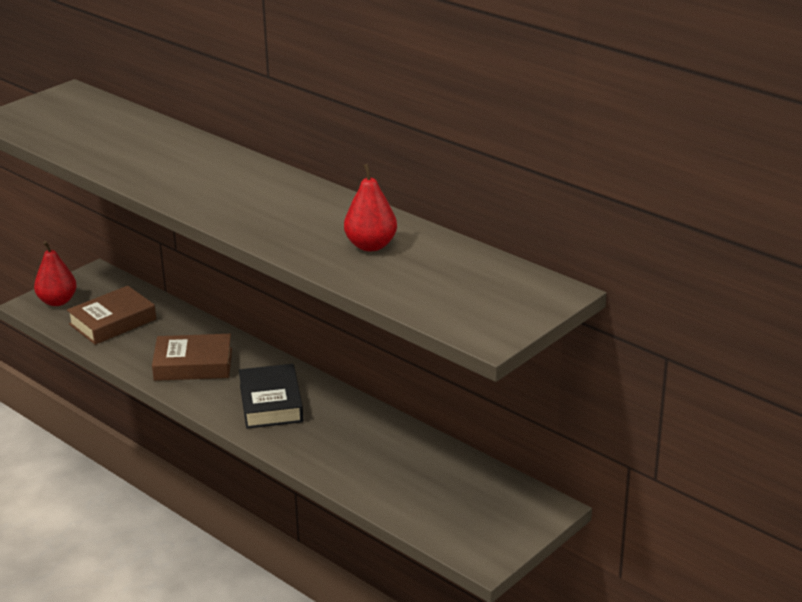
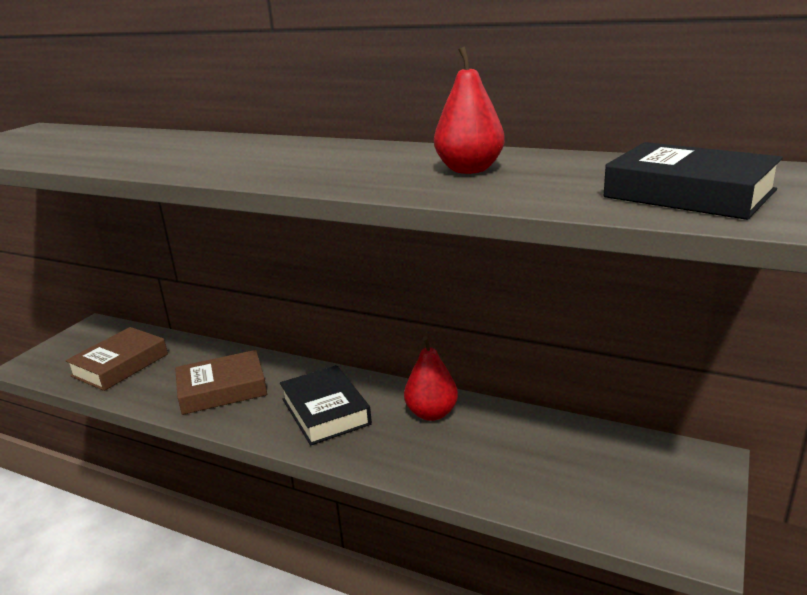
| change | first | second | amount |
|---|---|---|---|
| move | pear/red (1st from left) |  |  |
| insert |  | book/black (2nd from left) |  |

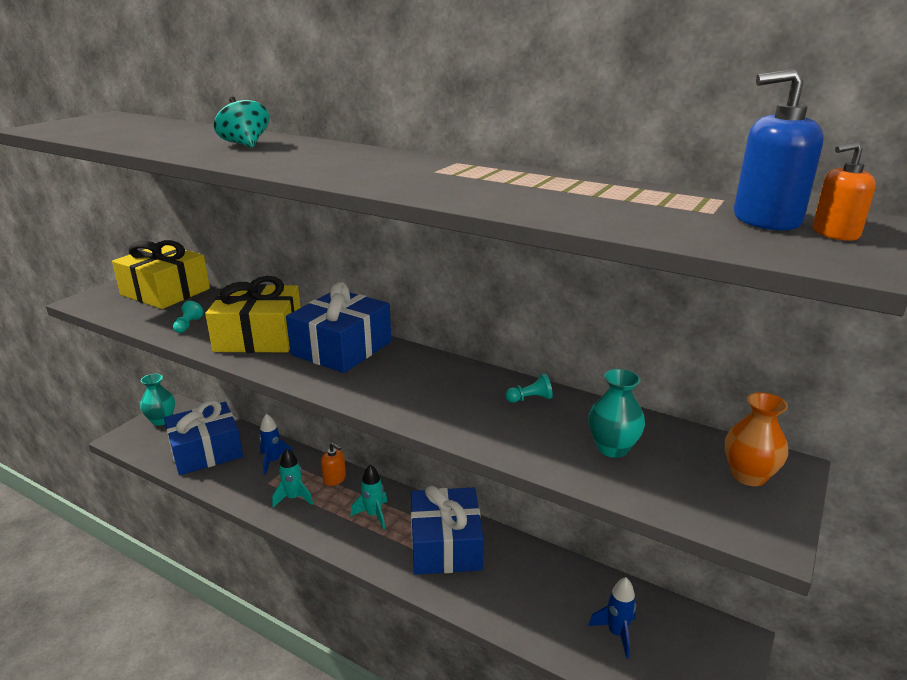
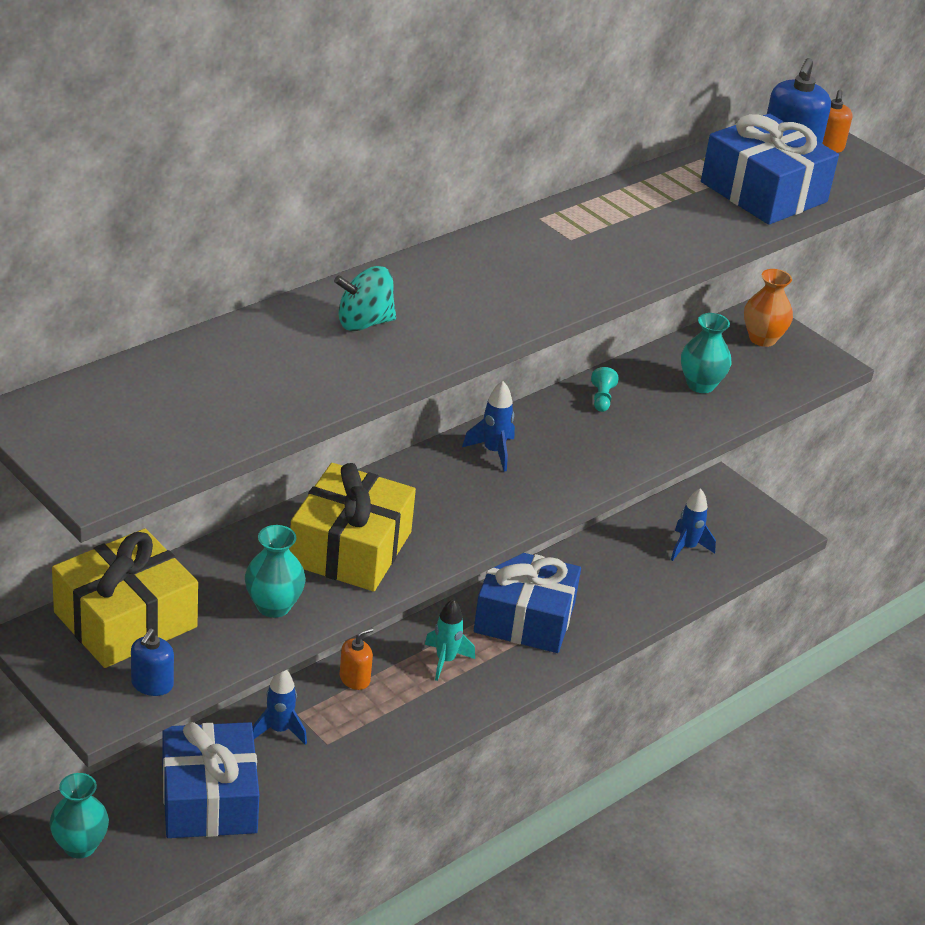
| change | first | second | amount |
|---|---|---|---|
| move | gift/blue (2nd from left in the first image) | gift/blue (3rd from left) |  |
| replace | pawn/turquoise (1st from left) | vase/turquoise (2nd from left) |  |
| delete | rocket/turquoise (1st from left) |  |  |
| insert |  | rocket/blue (2nd from left) |  |
| insert |  | soap dispenser/blue (1st from left) |  |

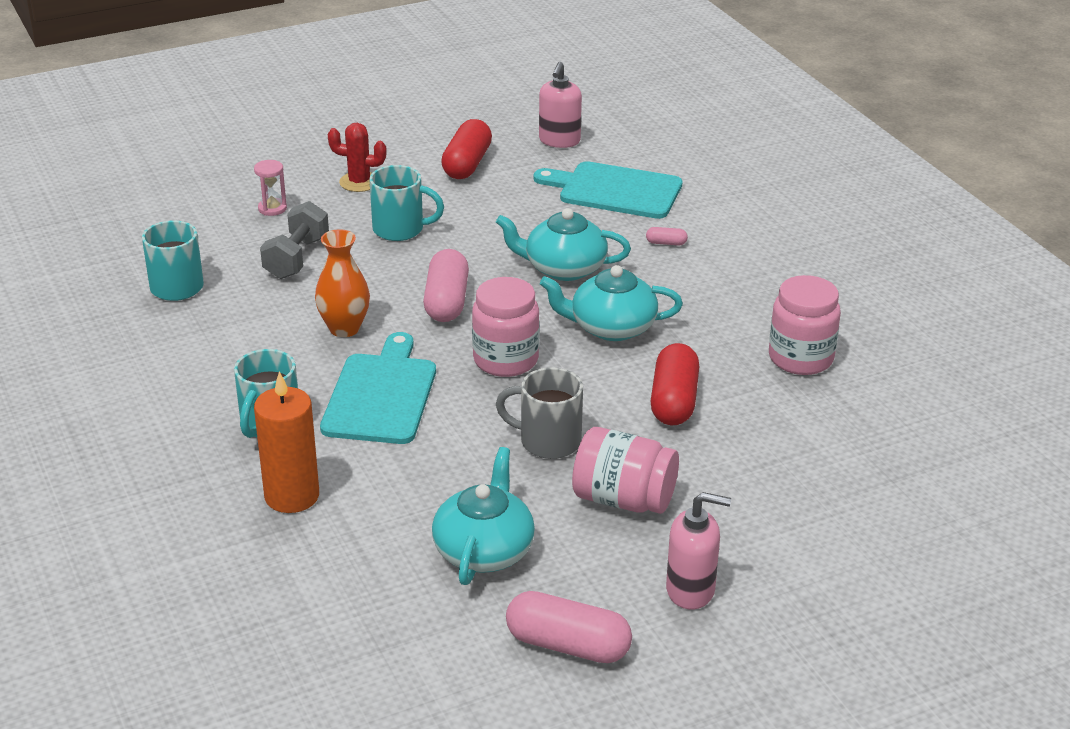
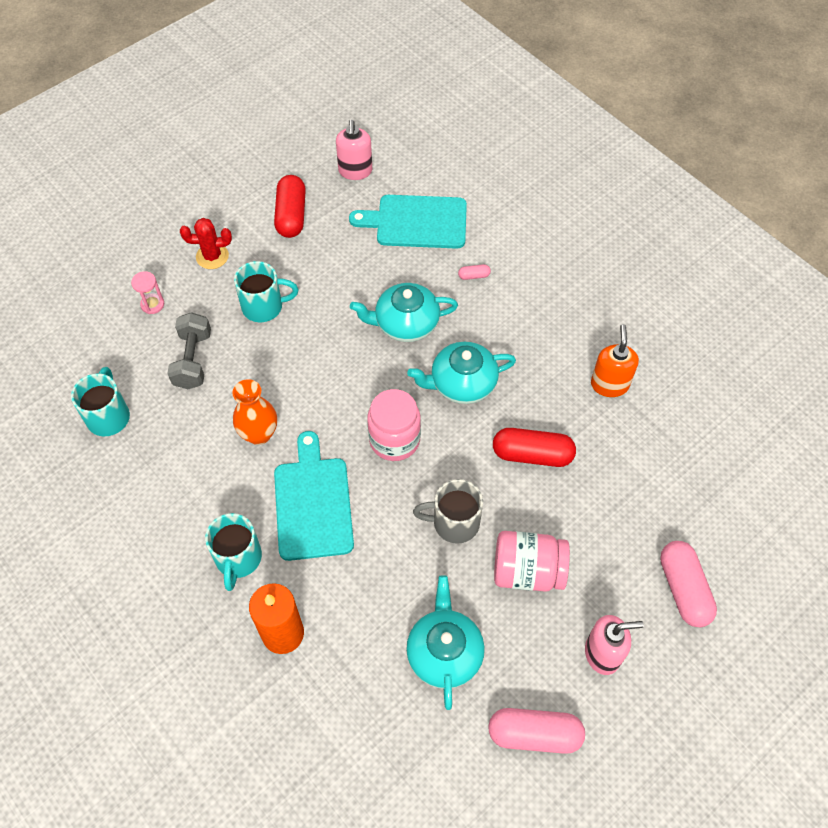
| change | first | second | amount |
|---|---|---|---|
| move | capsule/pink (1st from left in the first image) | capsule/pink (3rd from left) |  |
| replace | jar/pink (3rd from left) | soap dispenser/orange |  |
| rotate | capsule/red (2nd from left) |  | 75 degrees counterclockwise |

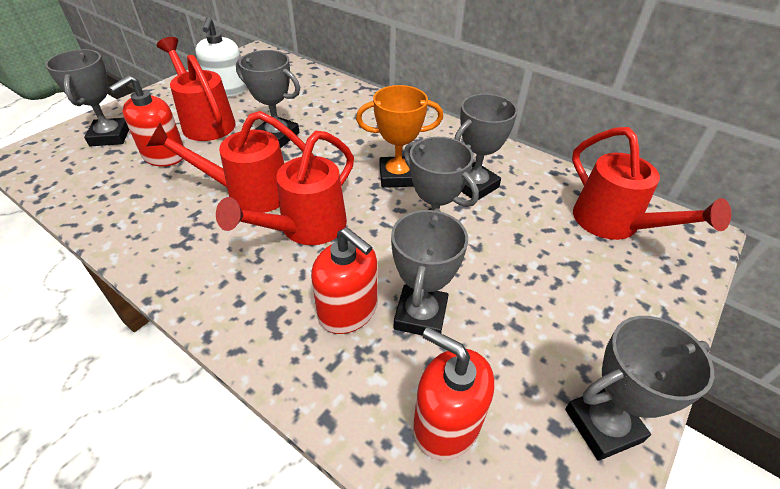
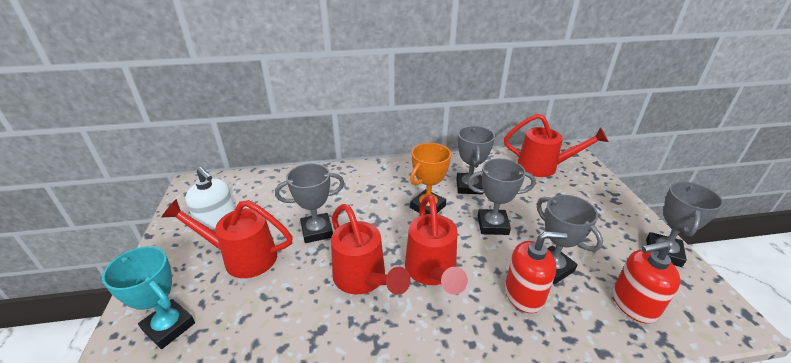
| change | first | second | amount |
|---|---|---|---|
| recolor | trophy/grey (1st from left) | trophy/turquoise |  |
| delete | soap dispenser/red (1st from left) |  |  |
| rotate | watering can/red (2nd from left) |  | 75 degrees counterclockwise |

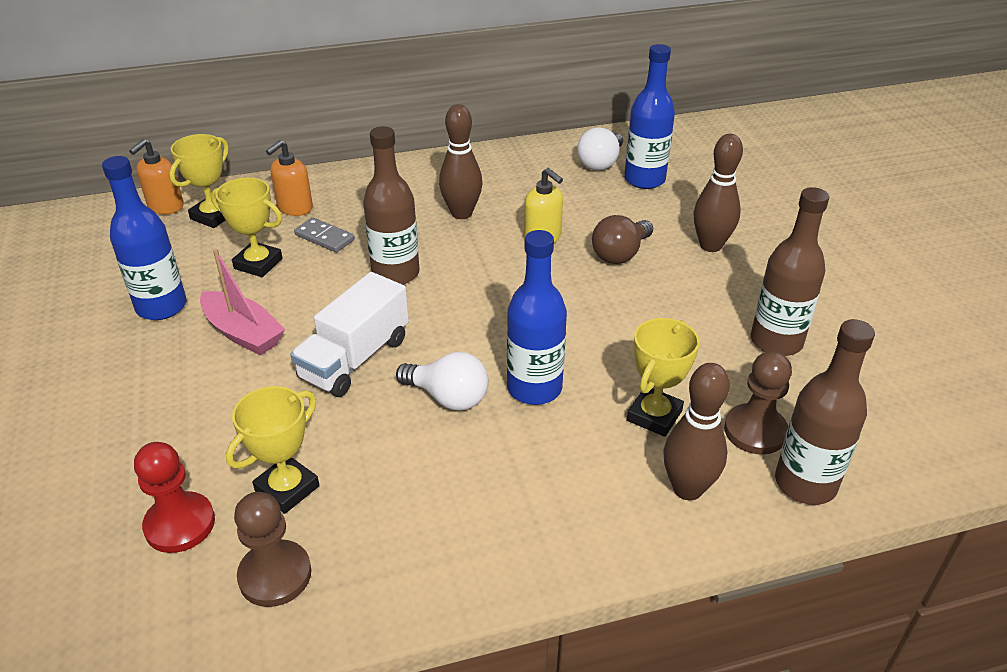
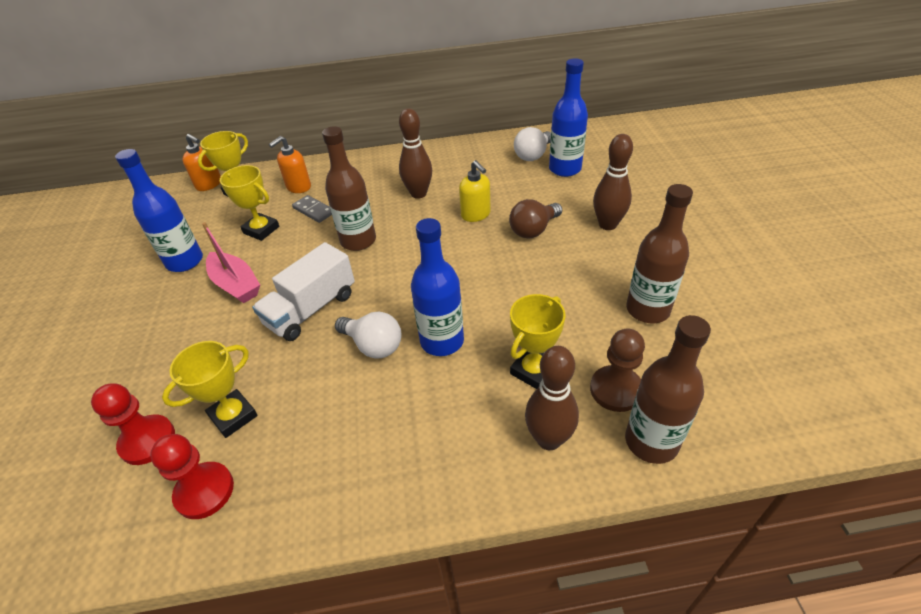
| change | first | second | amount |
|---|---|---|---|
| rotate | soap dispenser/orange (1st from left) |  | 90 degrees counterclockwise |
| recolor | pawn/brown (1st from left) | pawn/red (2nd from left) |  |

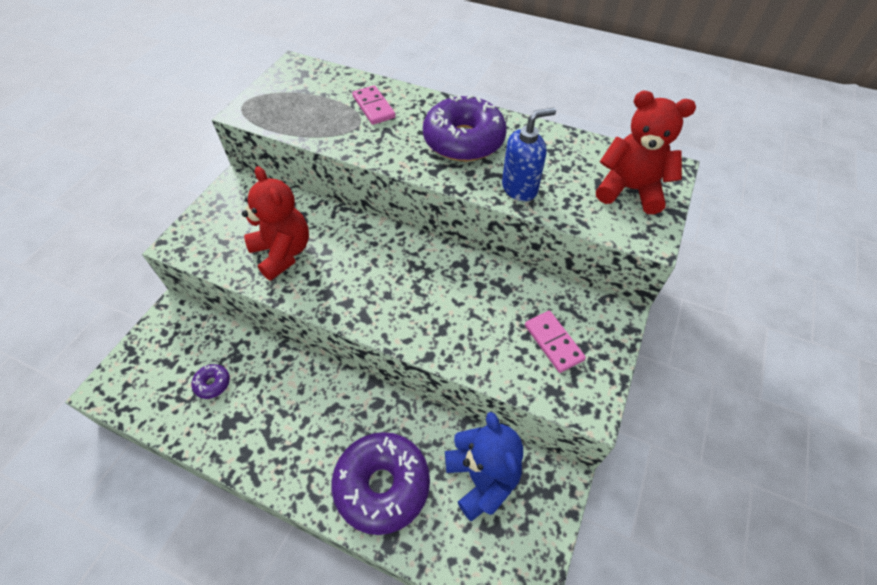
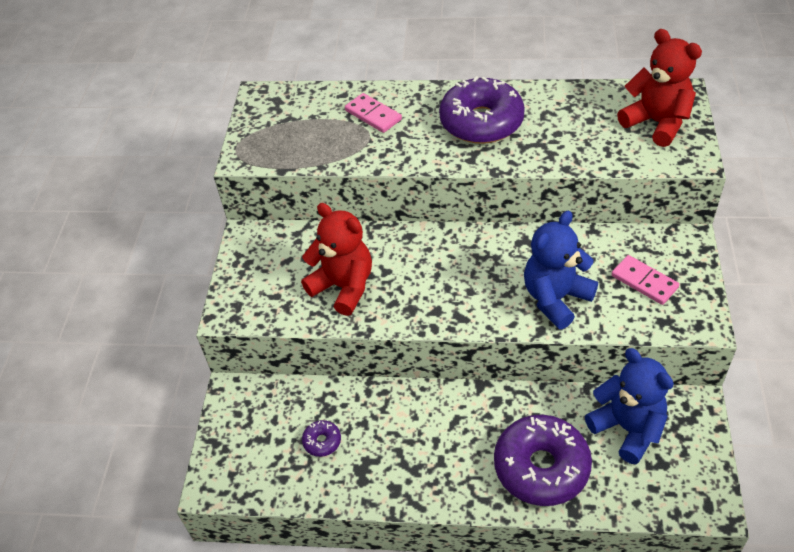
| change | first | second | amount |
|---|---|---|---|
| rotate | teddy bear/red (2nd from left) |  | 45 degrees clockwise |
| delete | soap dispenser/blue |  |  |
| insert |  | teddy bear/blue (1st from left) |  |

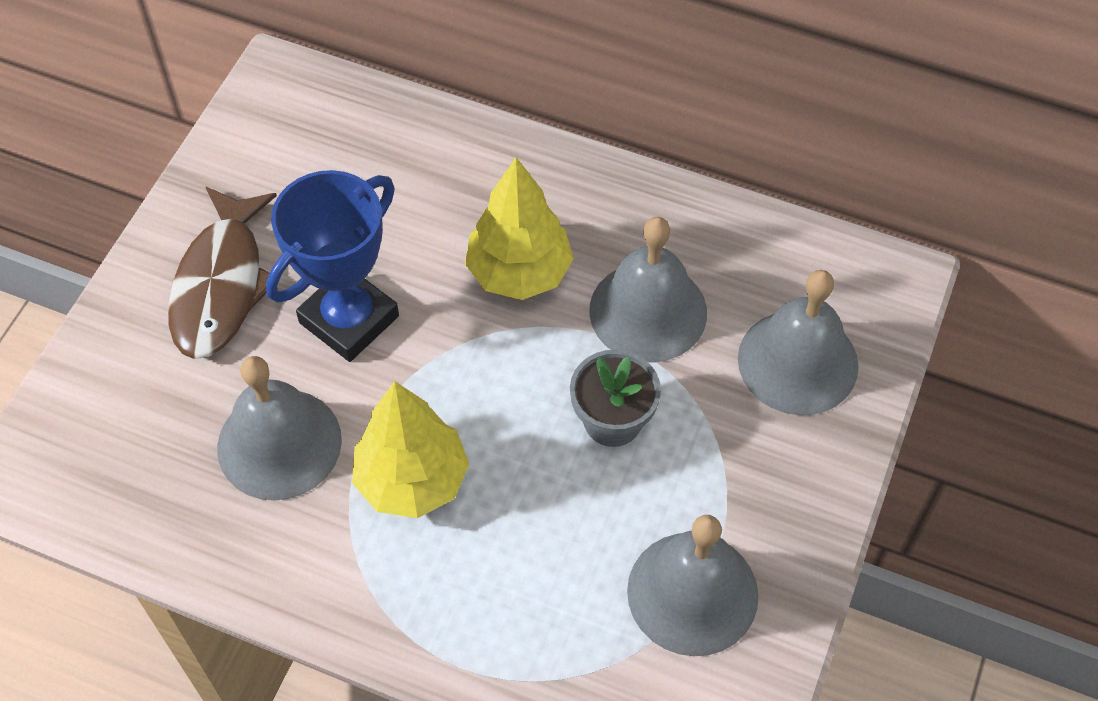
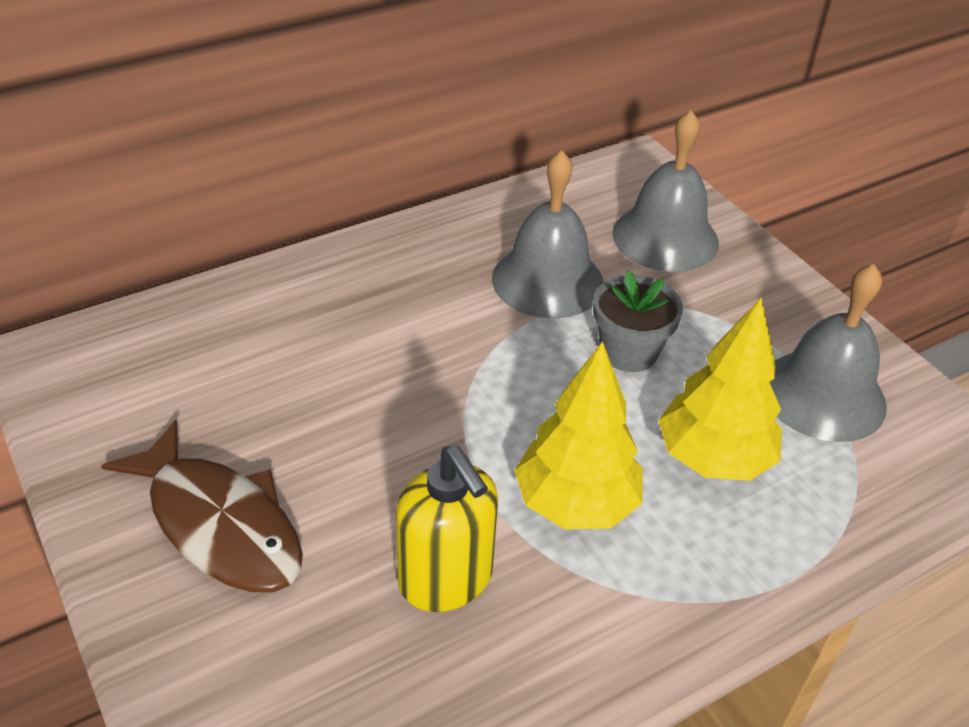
| change | first | second | amount |
|---|---|---|---|
| move | tree/yellow (2nd from left) |  |  |
| delete | trophy/blue |  |  |
| replace | bell/grey (1st from left) | soap dispenser/yellow |  |

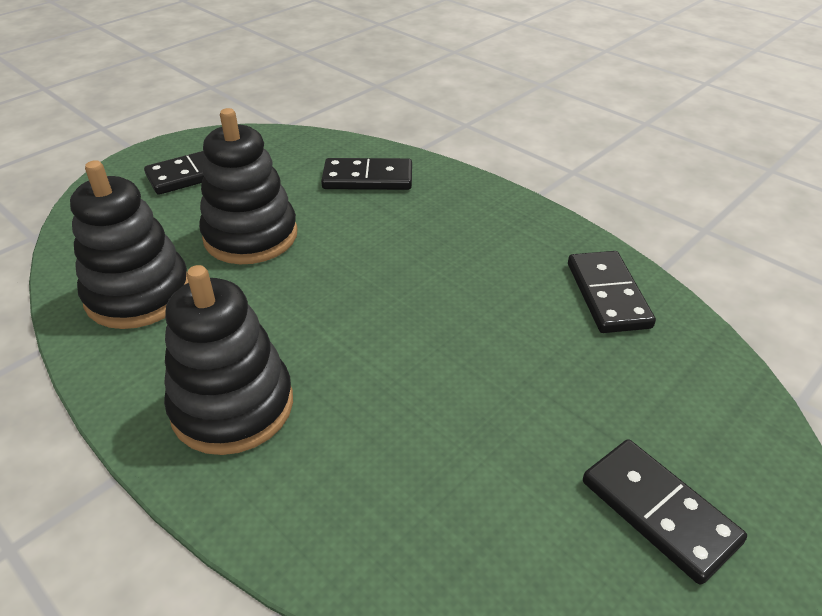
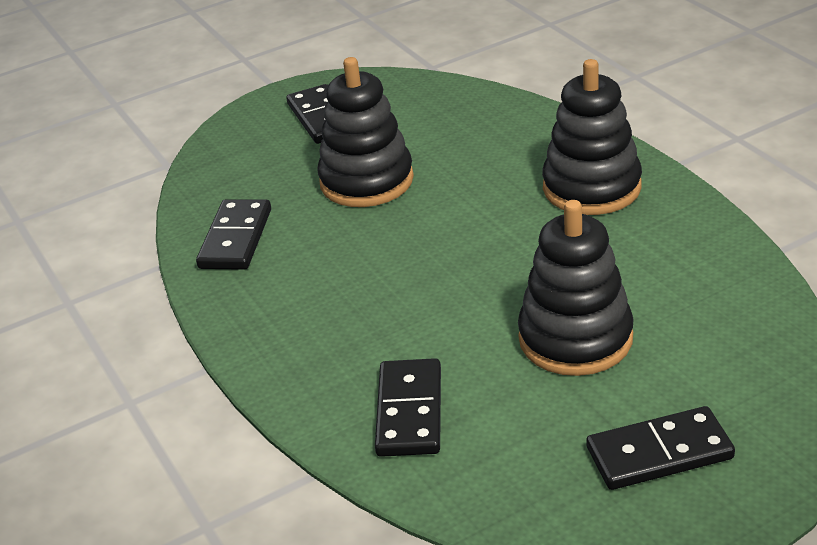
| change | first | second | amount |
|---|---|---|---|
| rotate | domino/black (2nd from left in the first image) | domino/black (3rd from left) | 75 degrees clockwise |
| move | stacking toy/black (1st from left) |  |  |

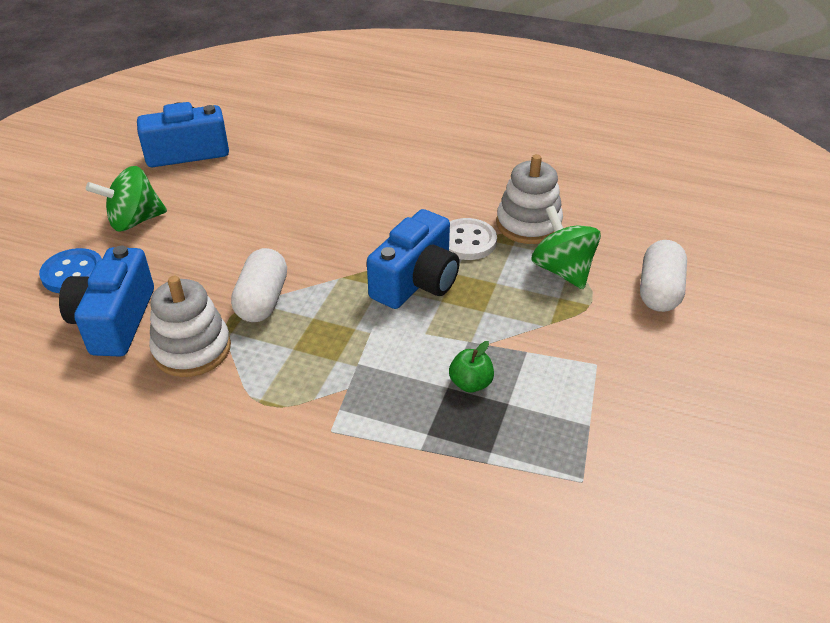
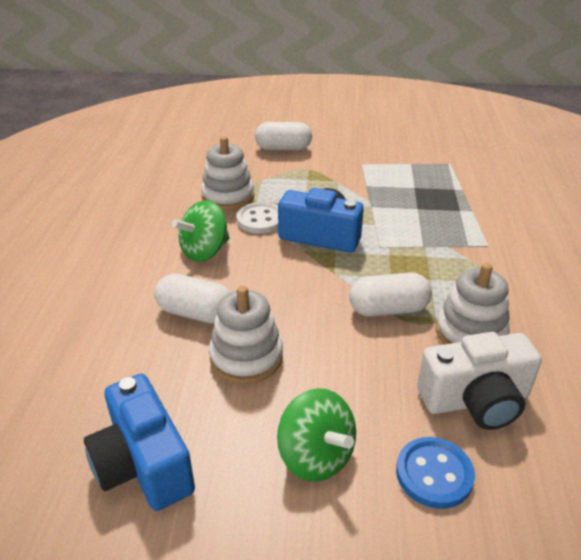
| change | first | second | amount |
|---|---|---|---|
| move | spinning top/green (2nd from left in the first image) | spinning top/green (1st from left) |  |
| recolor | camera/blue (1st from left) | camera/white |  |
| delete | apple/green |  |  |
| insert |  | capsule/white (1st from left) |  |
| insert |  | stacking toy/white (2nd from left) |  |

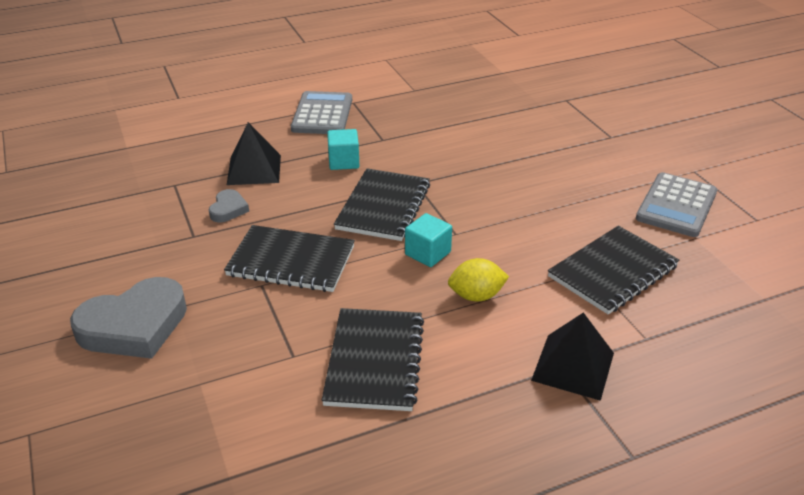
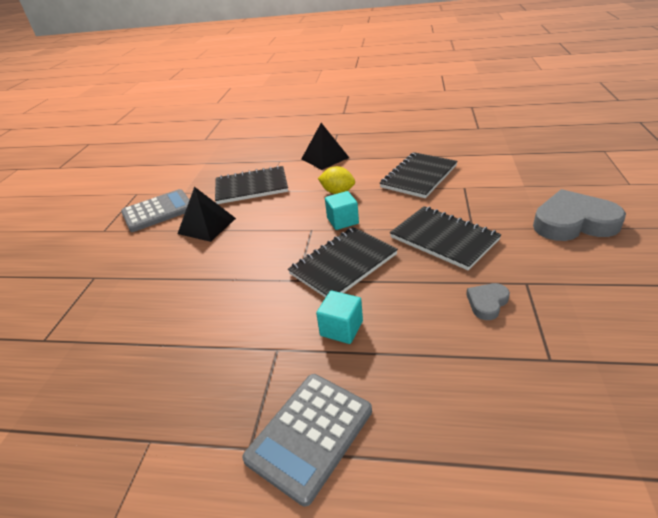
| change | first | second | amount |
|---|---|---|---|
| move | pyramid/black (1st from left) |  |  |

